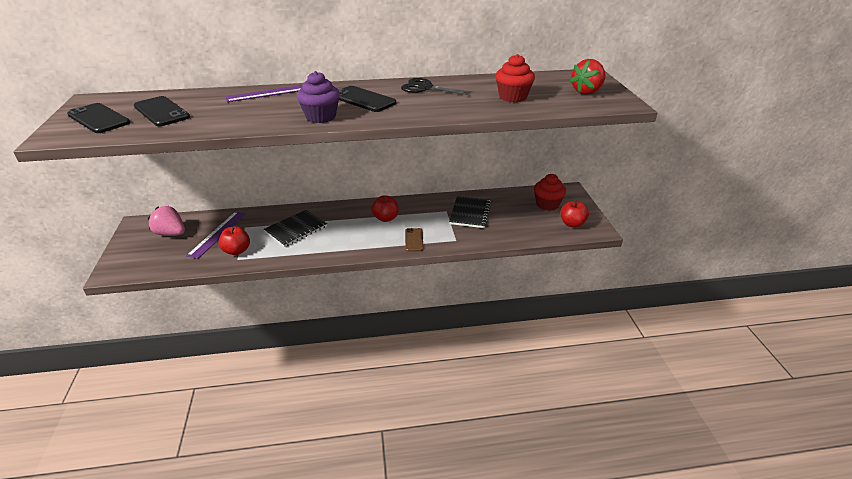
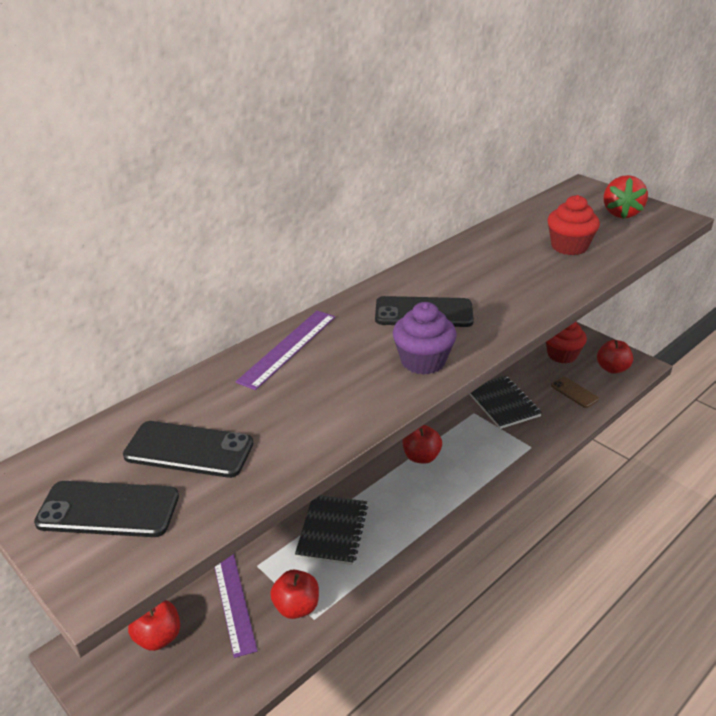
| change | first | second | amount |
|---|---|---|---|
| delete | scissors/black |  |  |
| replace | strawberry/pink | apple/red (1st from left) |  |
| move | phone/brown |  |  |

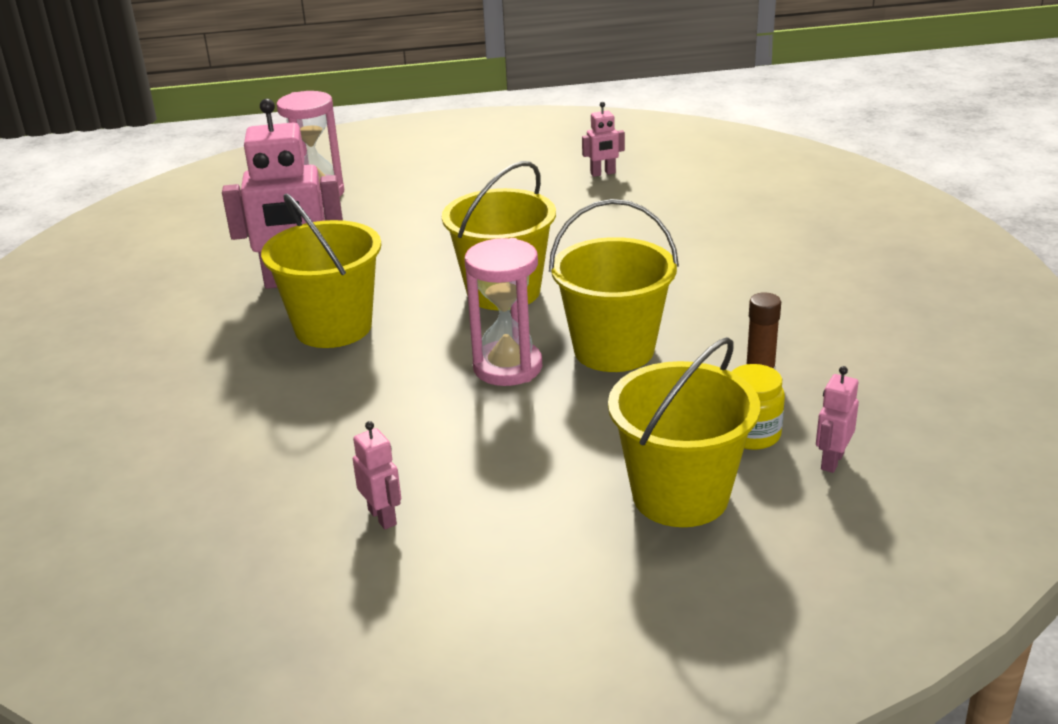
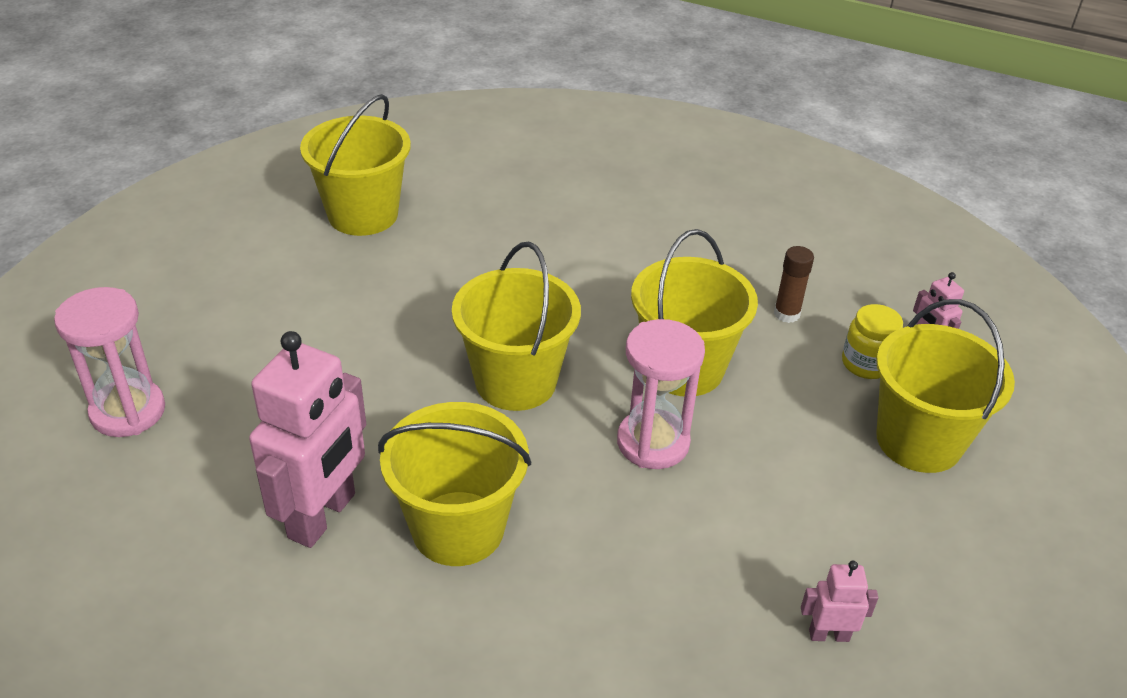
| change | first | second | amount |
|---|---|---|---|
| replace | robot/pink (3rd from left) | bucket/yellow (1st from left) |  |

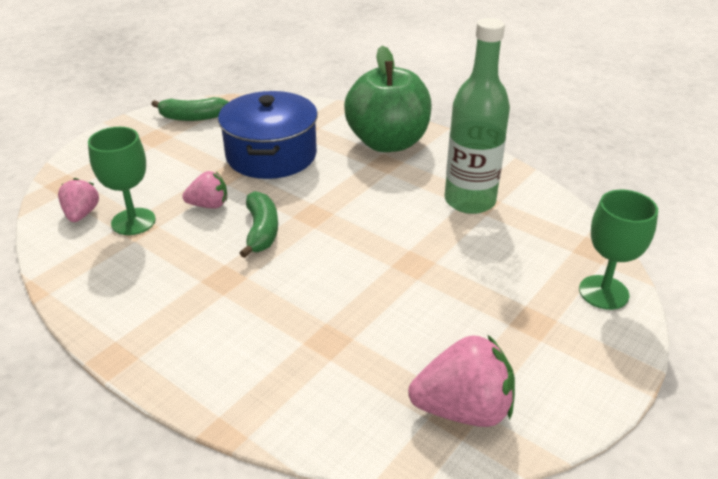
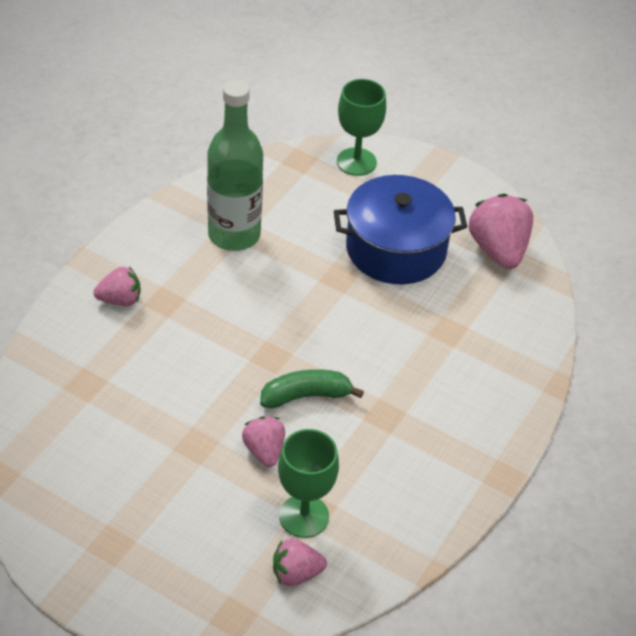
| change | first | second | amount |
|---|---|---|---|
| replace | apple/green | strawberry/pink (1st from left) |  |
| move | pot/blue |  |  |
| delete | banana/green (1st from left) |  |  |

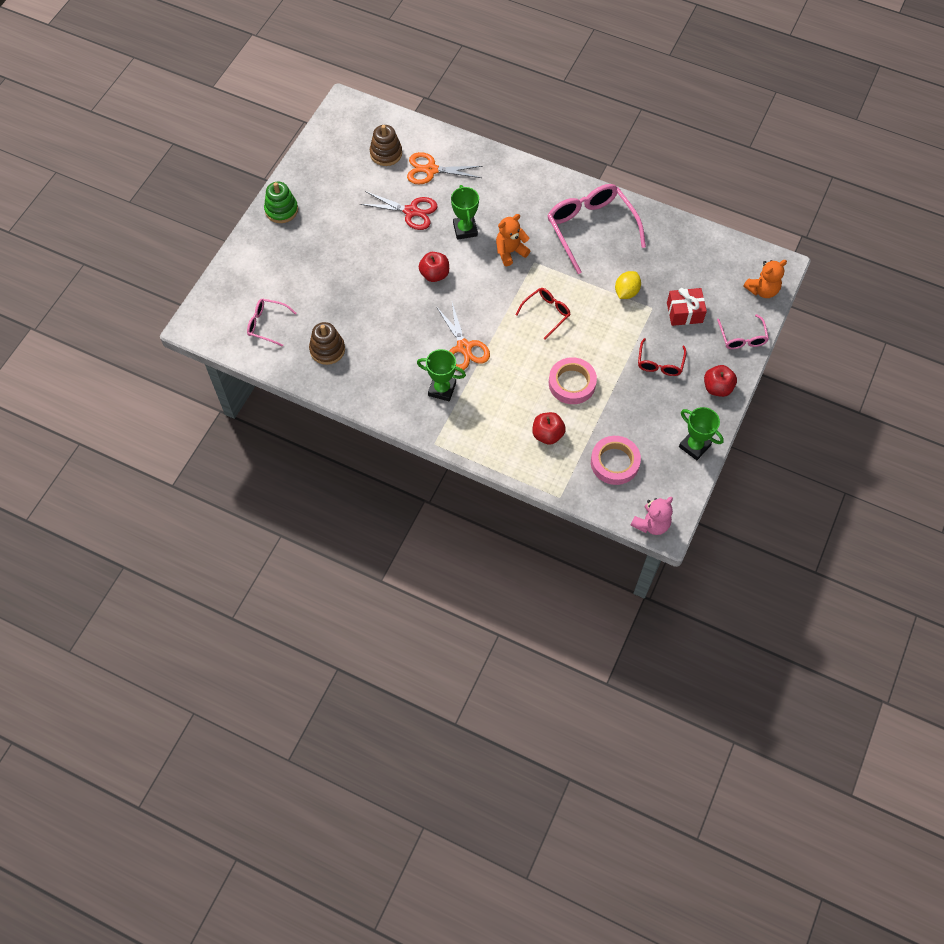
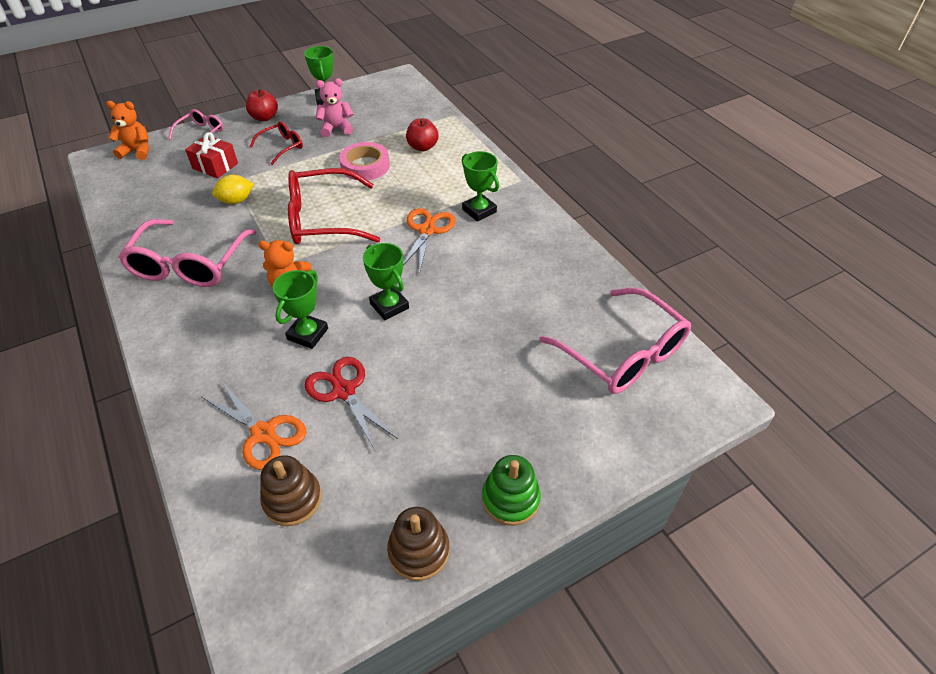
| change | first | second | amount |
|---|---|---|---|
| replace | apple/red (1st from left) | trophy/green (3rd from left) |  |
| resize | glasses/red (1st from left in the first image) | glasses/red (2nd from left) | x1.92 |
| resize | glasses/pink (1st from left in the first image) | glasses/pink (3rd from left) | x1.92 |
| move | stacking toy/brown (1st from left in the first image) | stacking toy/brown (2nd from left) |  |
| delete | tape/pink (2nd from left) |  |  |
| move | teddy bear/pink |  |  |

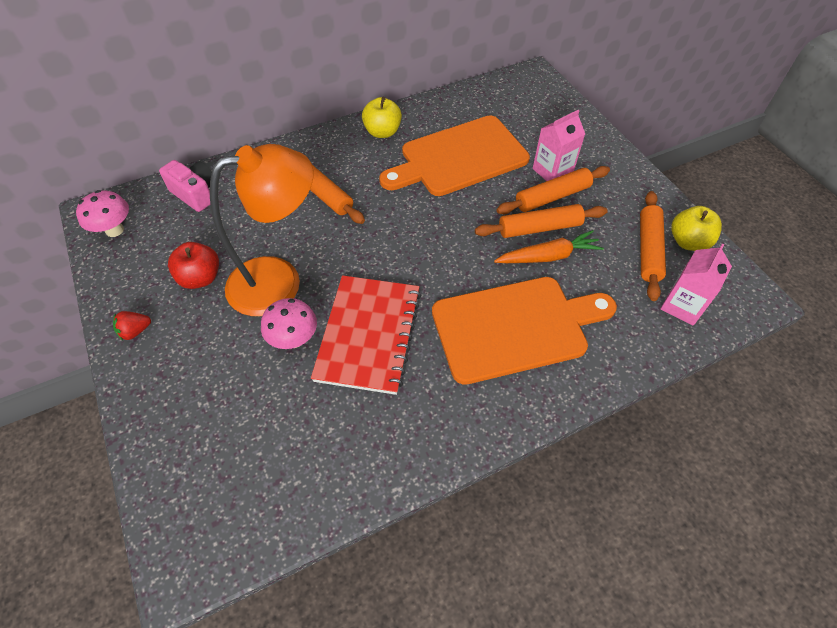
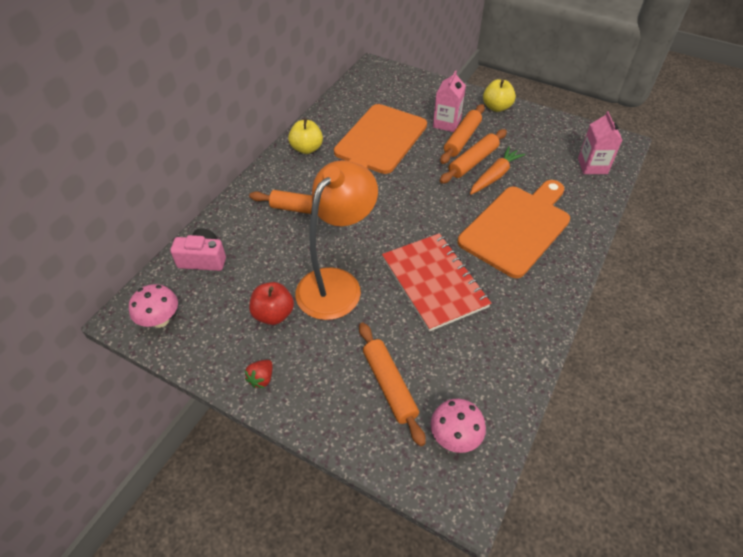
| change | first | second | amount |
|---|---|---|---|
| move | rolling pin/orange (4th from left in the first image) | rolling pin/orange (2nd from left) |  |
| move | apple/yellow (2nd from left) |  |  |
| move | mushroom/pink (2nd from left) |  |  |

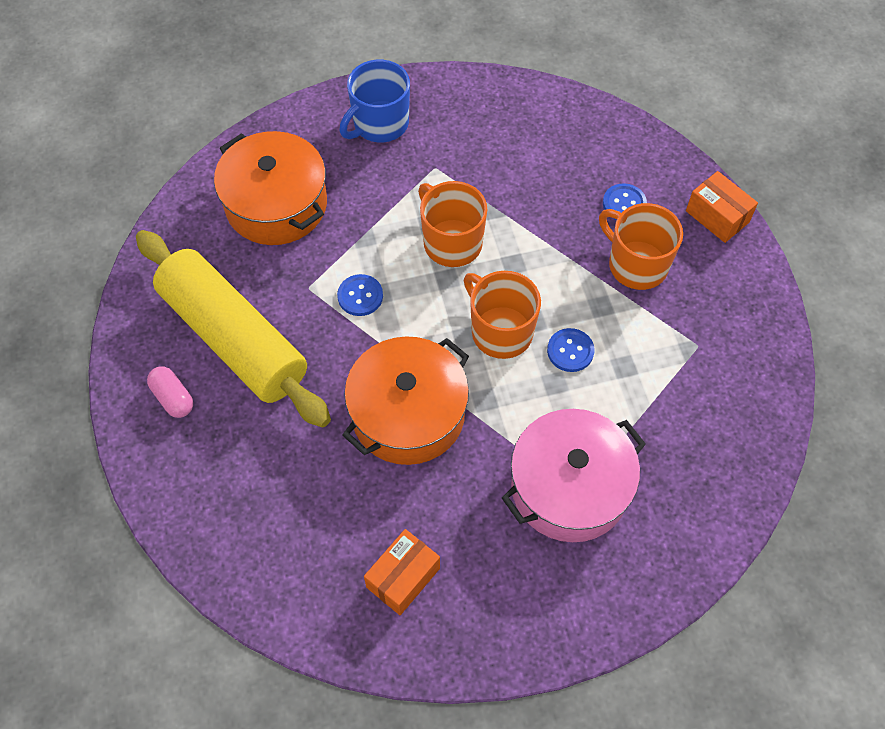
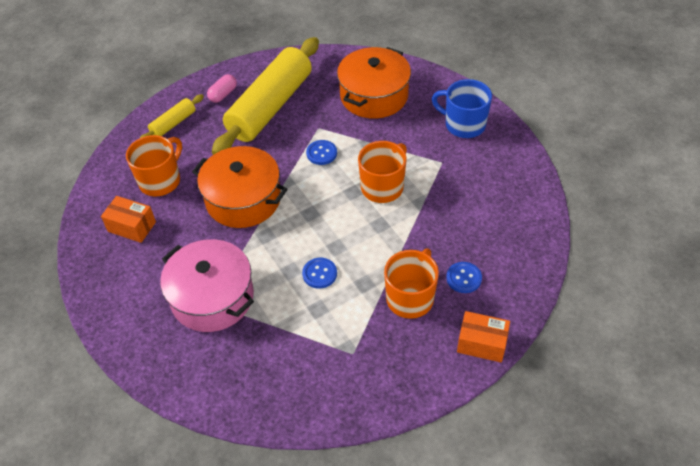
| change | first | second | amount |
|---|---|---|---|
| rotate | box/orange (2nd from left) |  | 75 degrees clockwise |
| move | mug/orange (2nd from left in the first image) | mug/orange (1st from left) |  |
| insert |  | rolling pin/yellow (1st from left) |  |

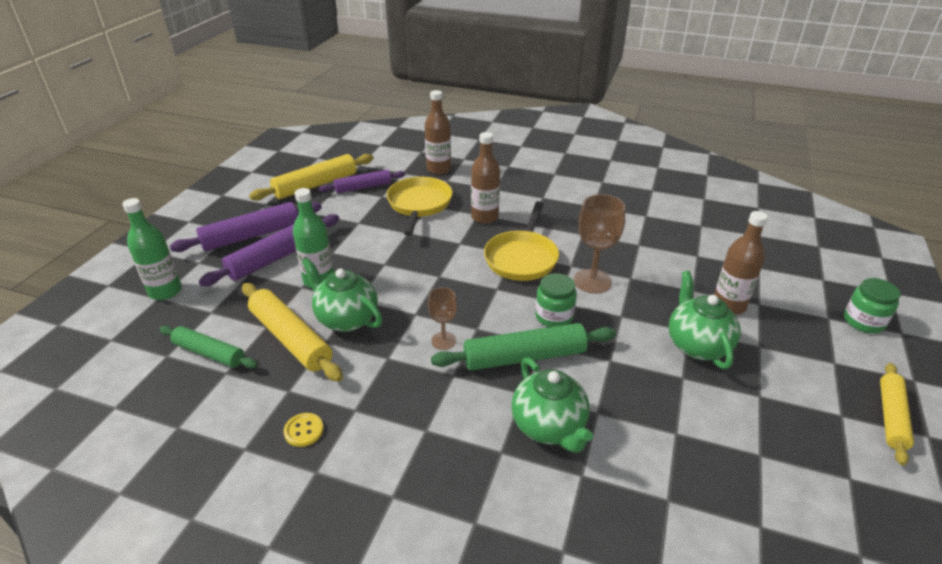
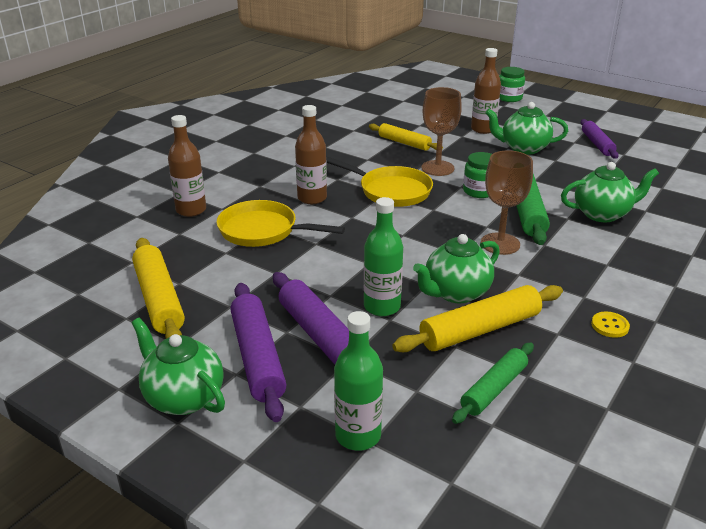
| change | first | second | amount |
|---|---|---|---|
| move | rolling pin/purple (3rd from left) |  |  |
| resize | goblet/brown (1st from left in the first image) | goblet/brown (2nd from left) | x1.69 |
| move | rolling pin/yellow (3rd from left in the first image) | rolling pin/yellow (2nd from left) |  |
| insert |  | teapot/green (1st from left) |  |

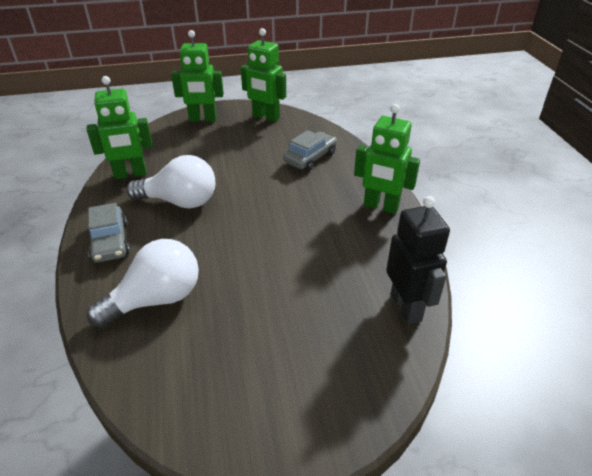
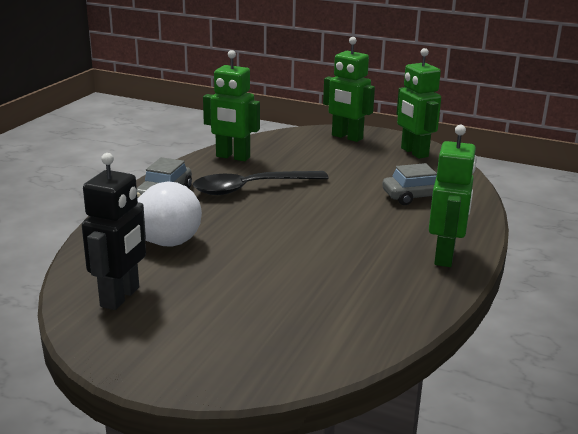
| change | first | second | amount |
|---|---|---|---|
| rotate | robot/green (4th from left) |  | 135 degrees counterclockwise |
| replace | light bulb/white (2nd from left) | spoon/black |  |
| move | robot/black |  |  |

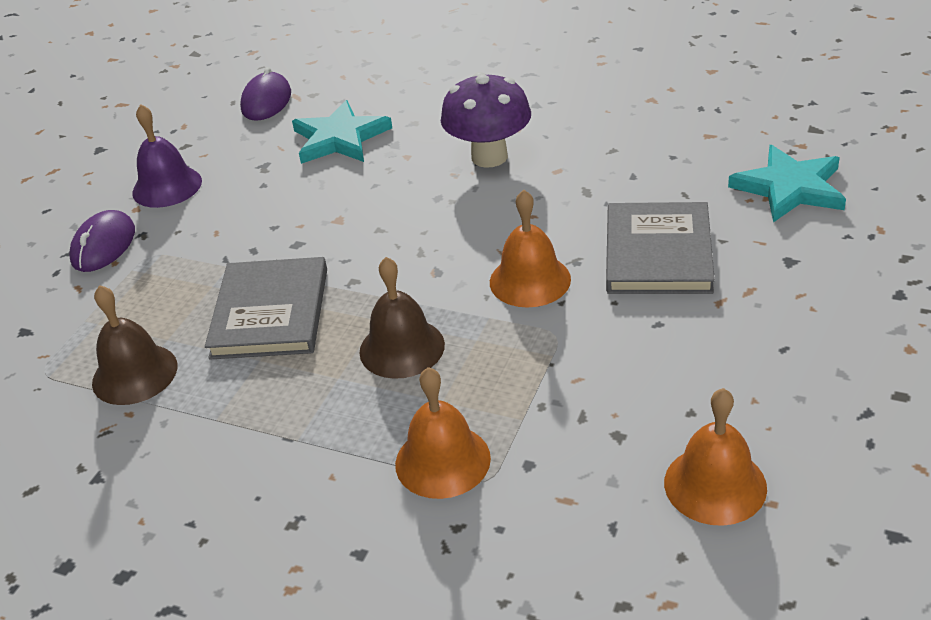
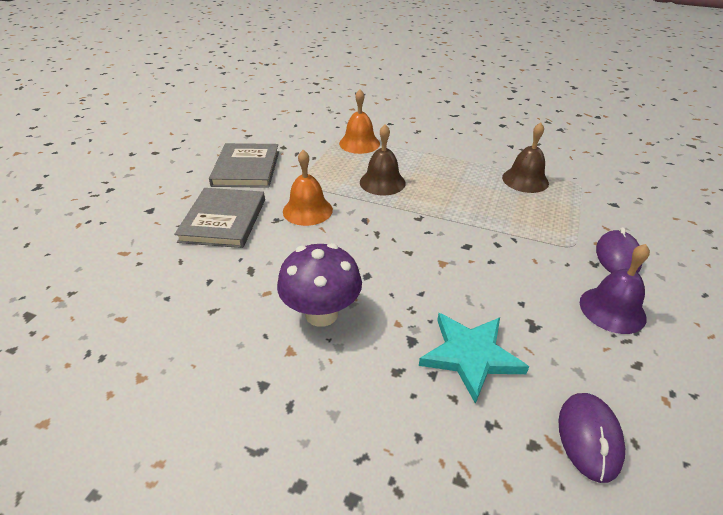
| change | first | second | amount |
|---|---|---|---|
| delete | star/turquoise (2nd from left) |  |  |
| move | book/grey (1st from left in the first image) | book/grey (2nd from left) |  |
| delete | bell/orange (3rd from left) |  |  |

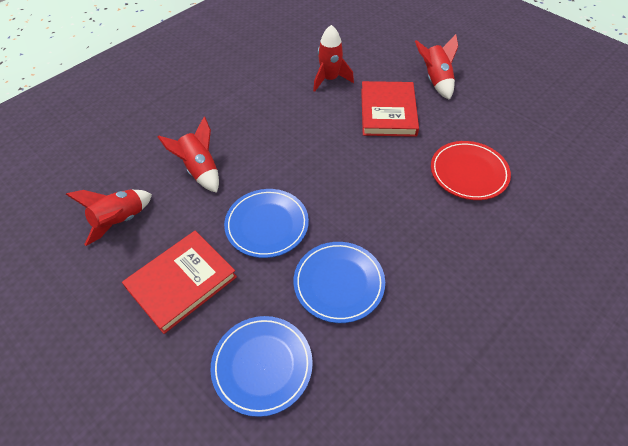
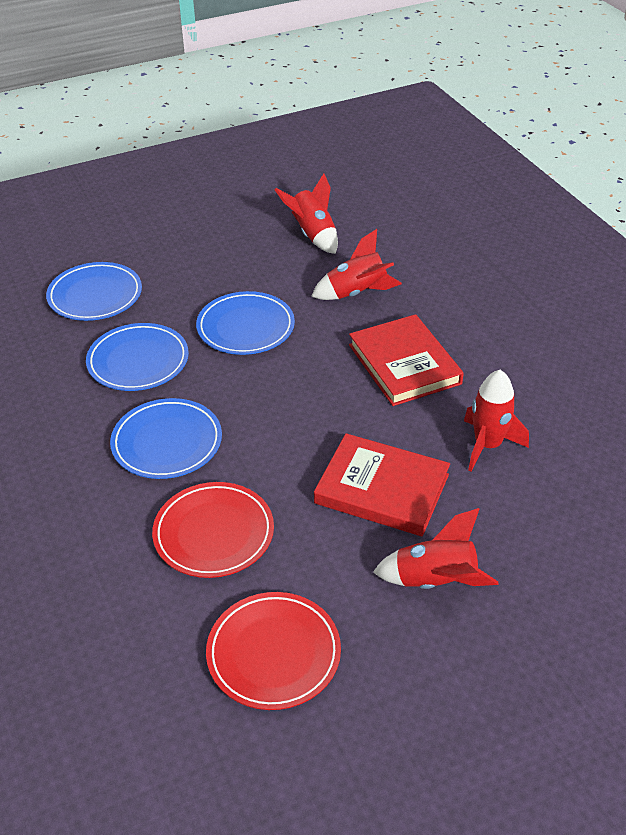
| change | first | second | amount |
|---|---|---|---|
| move | book/red (1st from left in the first image) | book/red (2nd from left) |  |
| insert |  | plate/blue (3rd from left) |  |
| insert |  | plate/red (2nd from left) |  |

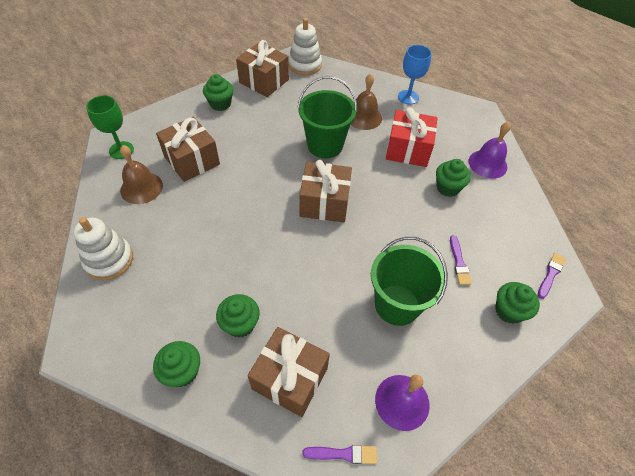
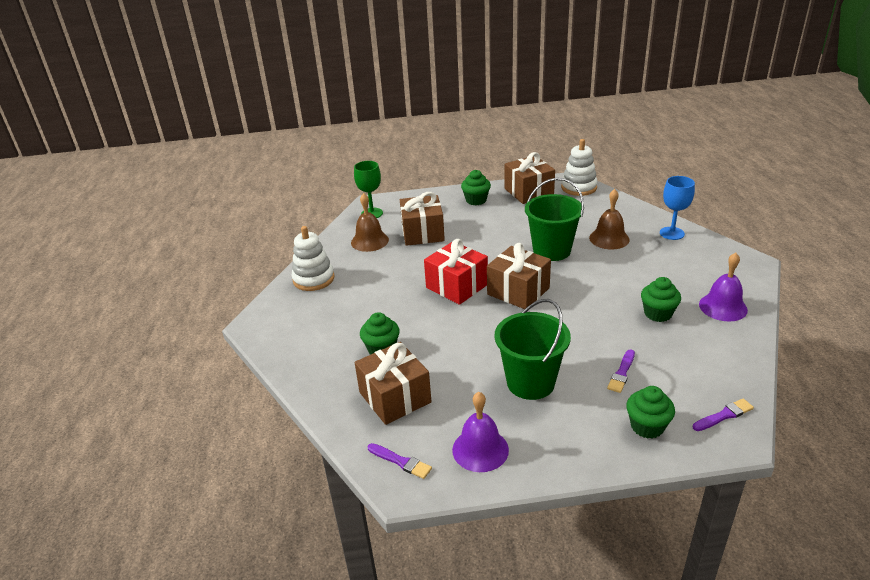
| change | first | second | amount |
|---|---|---|---|
| move | gift/red |  |  |
| delete | cupcake/green (1st from left) |  |  |

